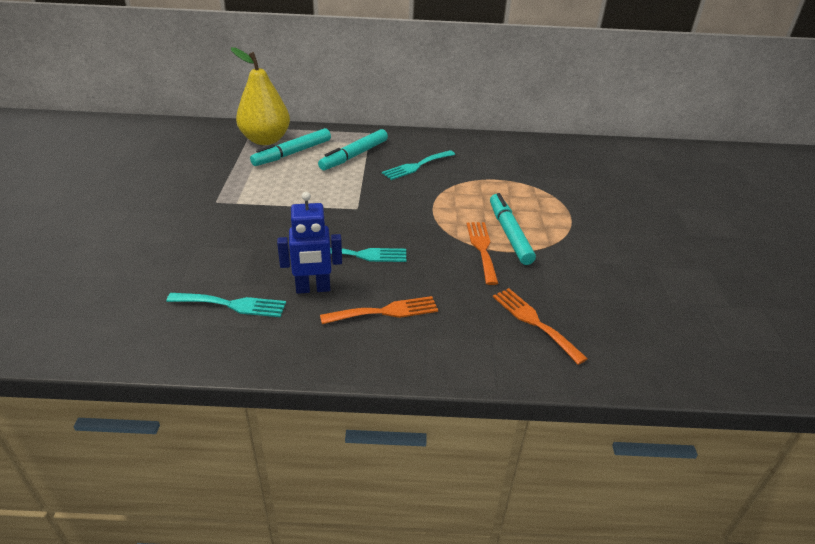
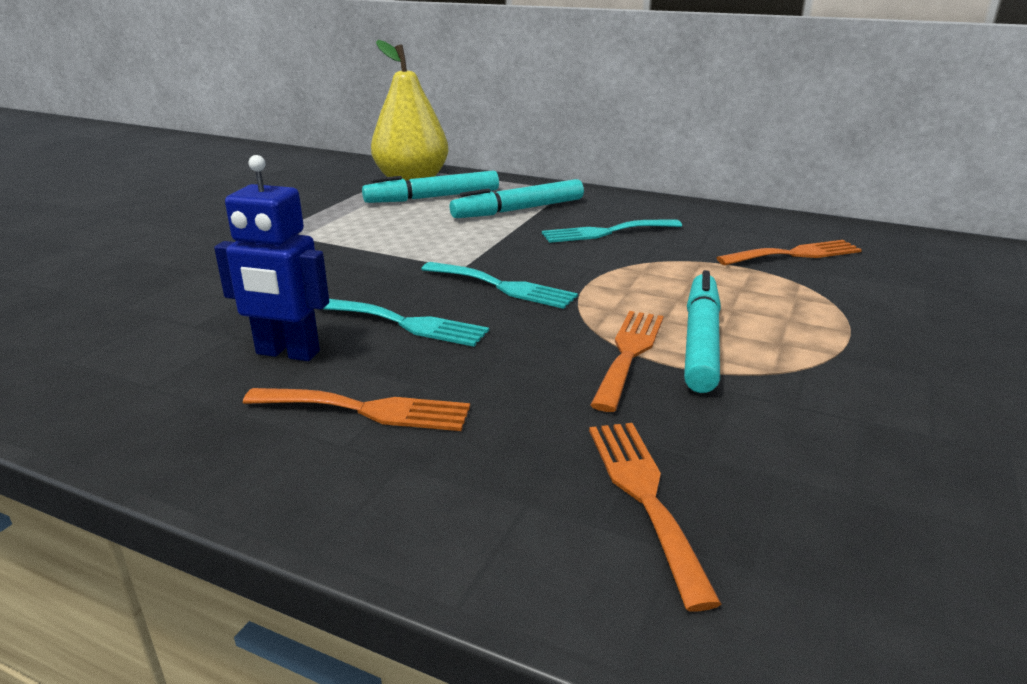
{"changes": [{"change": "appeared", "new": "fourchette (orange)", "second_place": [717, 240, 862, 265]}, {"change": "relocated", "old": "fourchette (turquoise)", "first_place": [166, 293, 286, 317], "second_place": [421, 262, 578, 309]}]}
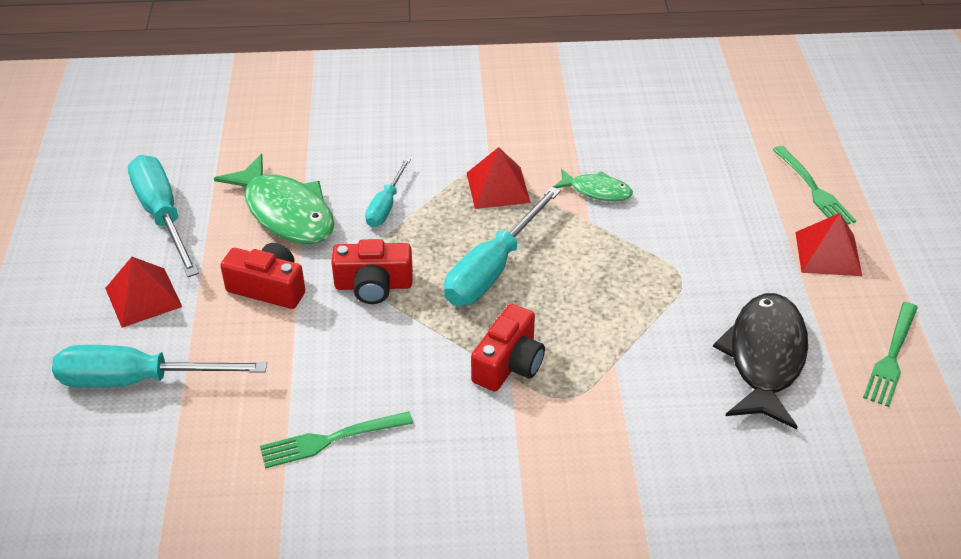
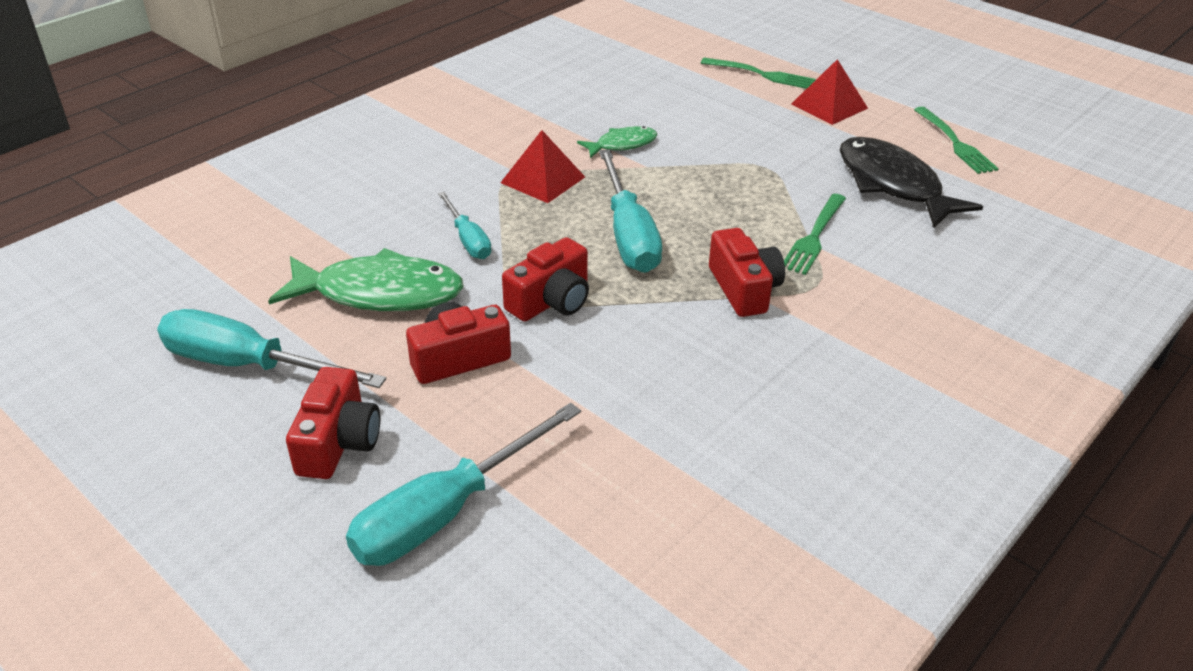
{"changes": [{"change": "relocated", "old": "fourchette (vert)", "first_place": [260, 411, 413, 468], "second_place": [784, 194, 846, 275]}, {"change": "exchanged", "old": "pyramide (rouge)", "new": "appareil photo (rouge)", "first_place": [105, 257, 182, 328], "second_place": [286, 367, 380, 479]}]}
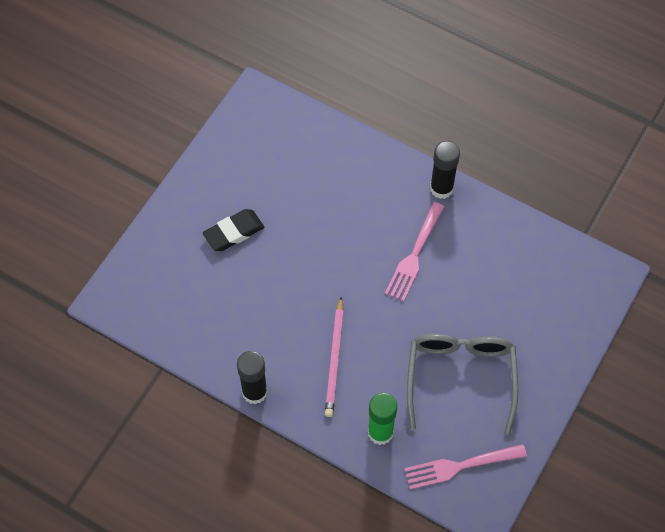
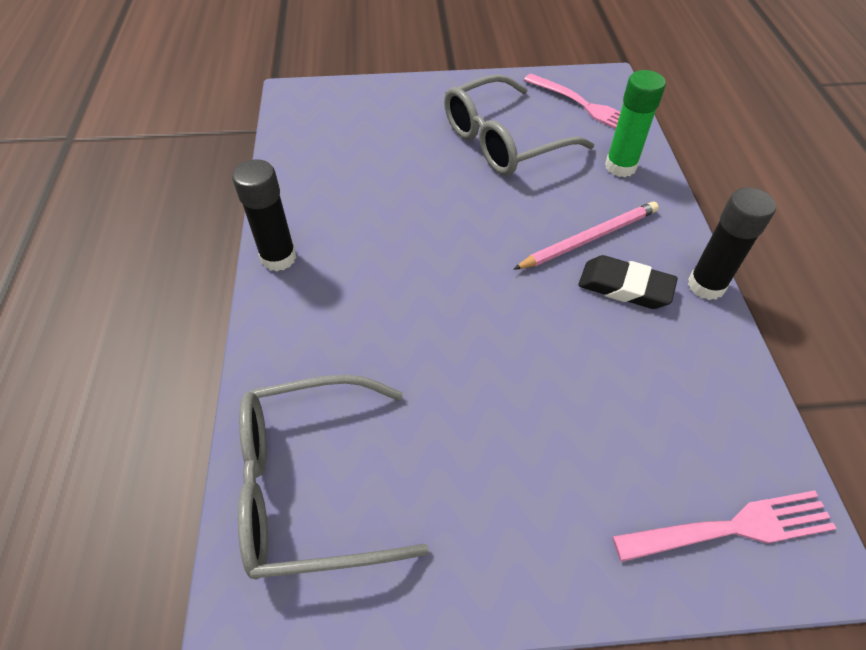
{"changes": [{"change": "appeared", "new": "lunettes (gris)", "second_place": [238, 374, 429, 580]}, {"change": "relocated", "old": "gomme (noir)", "first_place": [203, 209, 264, 251], "second_place": [578, 255, 678, 309]}, {"change": "relocated", "old": "fourchette (rose)", "first_place": [385, 202, 445, 301], "second_place": [613, 491, 837, 562]}]}
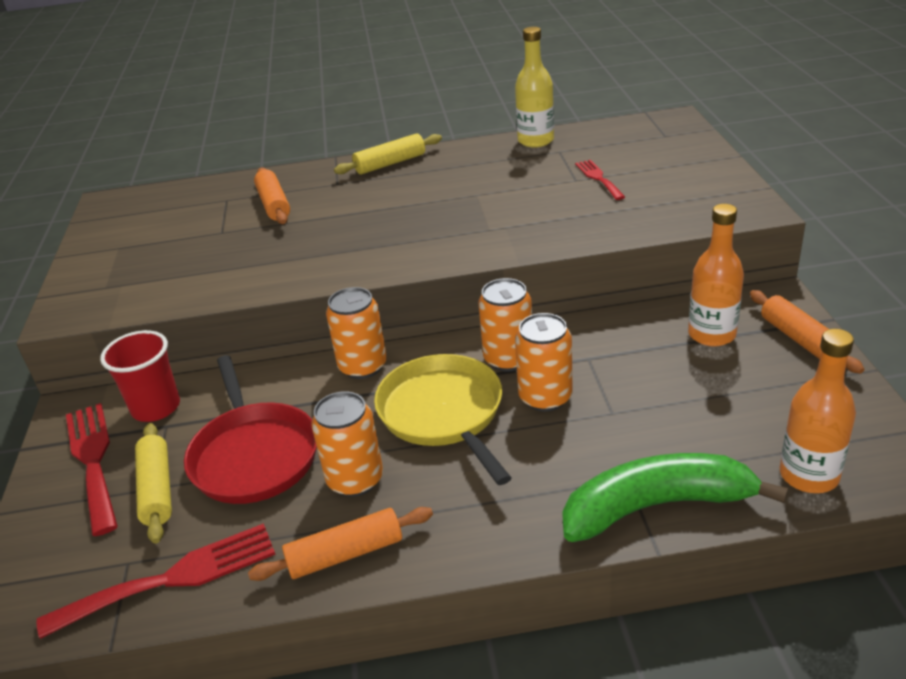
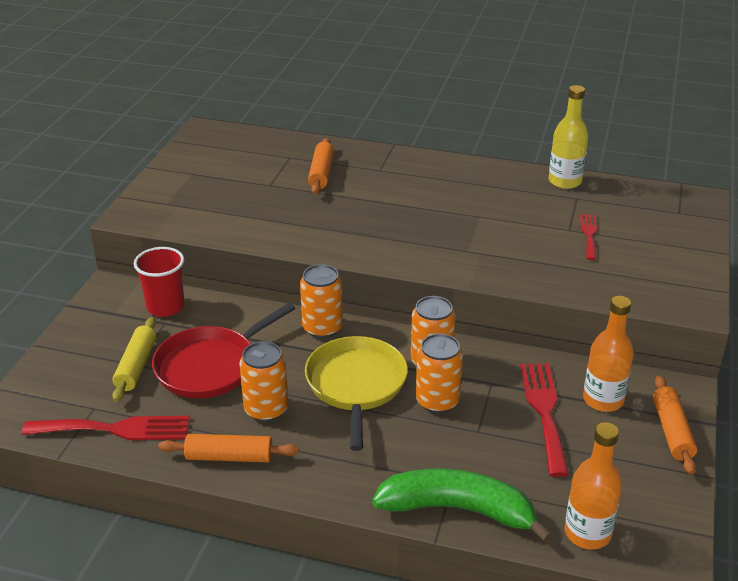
{"changes": [{"change": "missing", "old": "rouleau à pâtisserie (jaune)", "first_place": [334, 133, 442, 174]}, {"change": "relocated", "old": "fourchette (rouge)", "first_place": [66, 403, 118, 536], "second_place": [520, 363, 569, 477]}, {"change": "spun", "old": "poêle (rouge)", "first_place": [184, 355, 317, 504], "second_place": [152, 303, 295, 398], "degrees": 45}]}
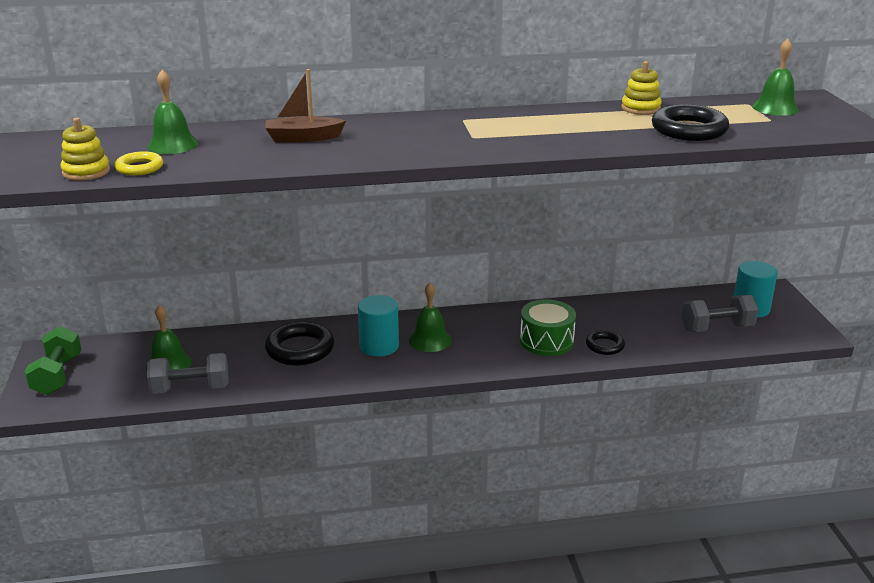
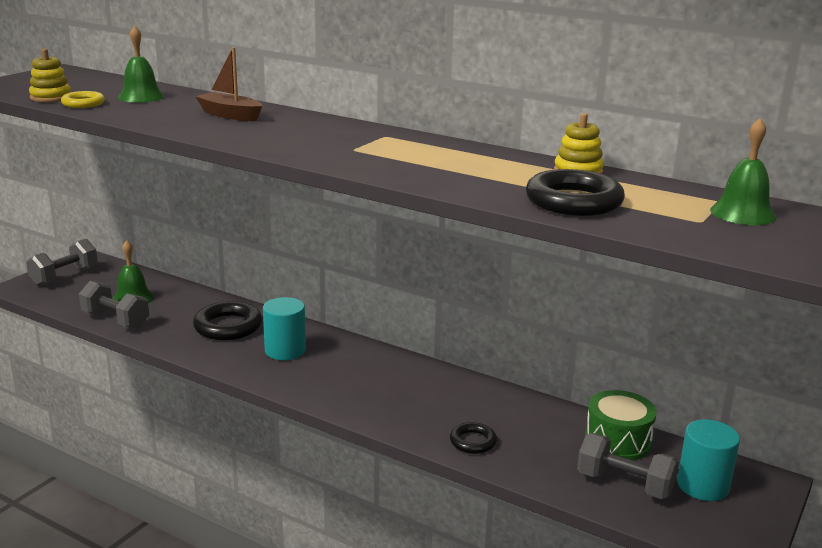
{"changes": [{"change": "missing", "old": "cloche (vert)", "first_place": [409, 282, 452, 352]}, {"change": "relocated", "old": "tambour (vert)", "first_place": [520, 299, 576, 356], "second_place": [585, 390, 657, 460]}, {"change": "colour", "old": "haltère (vert)", "new": "haltère (gris)", "first_place": [24, 327, 81, 395], "second_place": [26, 239, 98, 286]}]}
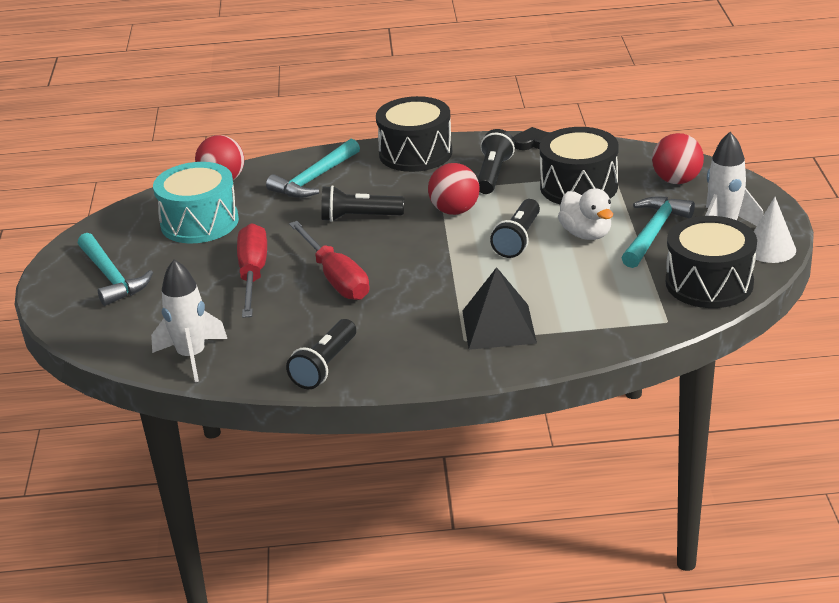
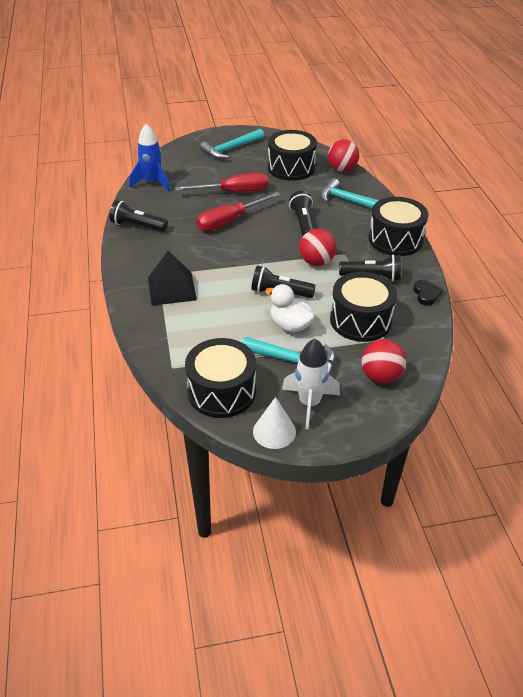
{"changes": [{"change": "colour", "old": "fusée (blanc)", "new": "fusée (bleu)", "first_place": [151, 260, 227, 382], "second_place": [129, 124, 170, 192]}, {"change": "colour", "old": "tambour (turquoise)", "new": "tambour (noir)", "first_place": [153, 162, 239, 243], "second_place": [268, 130, 317, 181]}, {"change": "spun", "old": "canard (blanc)", "first_place": [558, 188, 613, 240], "second_place": [265, 284, 315, 332], "degrees": 75}]}
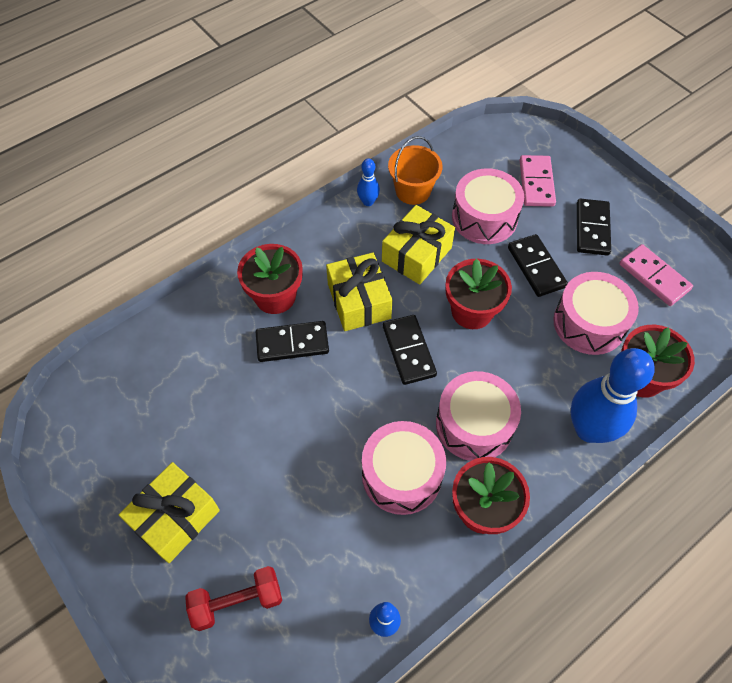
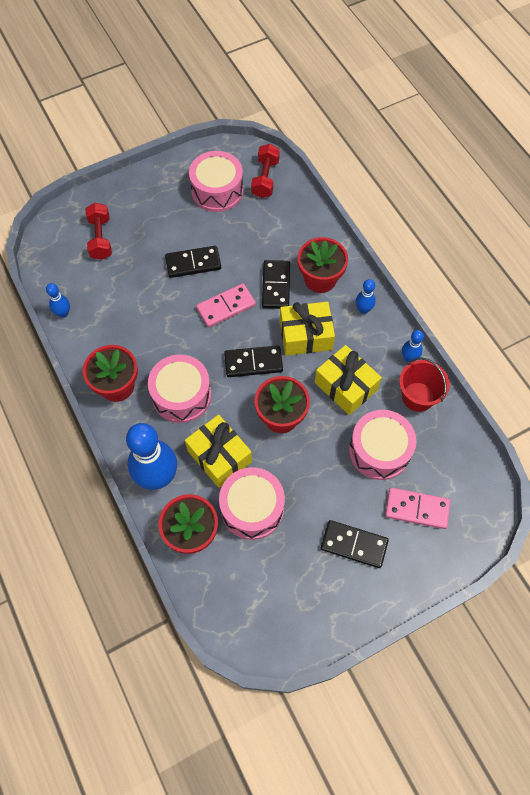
{"changes": [{"change": "appeared", "new": "haltère (rouge)", "second_place": [251, 144, 280, 198]}, {"change": "appeared", "new": "quille (bleu)", "second_place": [356, 279, 376, 314]}, {"change": "relocated", "old": "cadeau (jaune)", "first_place": [119, 462, 220, 563], "second_place": [185, 414, 252, 488]}, {"change": "relocated", "old": "tambour (rose)", "first_place": [362, 421, 446, 515], "second_place": [189, 151, 244, 212]}, {"change": "relocated", "old": "domino (noir)", "first_place": [508, 234, 568, 297], "second_place": [165, 246, 221, 278]}, {"change": "relocated", "old": "domino (rose)", "first_place": [619, 244, 693, 306], "second_place": [196, 283, 256, 328]}, {"change": "colour", "old": "seau (orange)", "new": "seau (rouge)", "first_place": [388, 136, 442, 205], "second_place": [399, 357, 450, 412]}]}
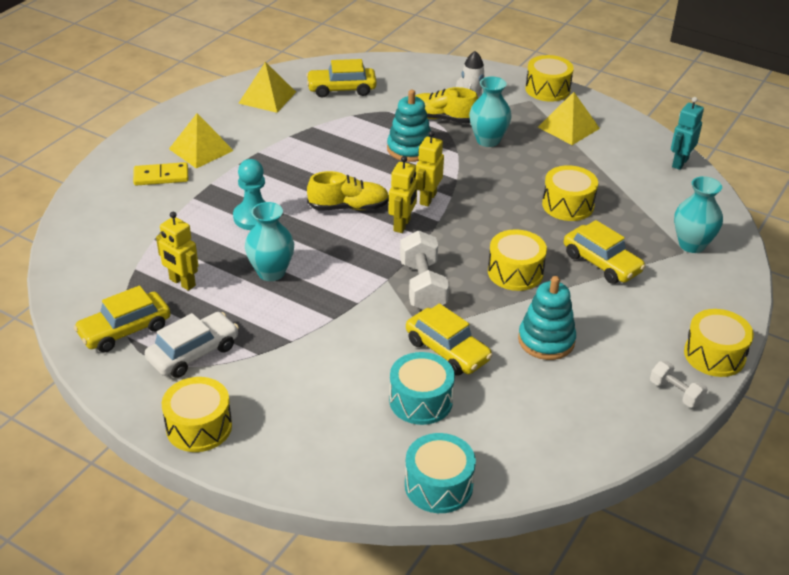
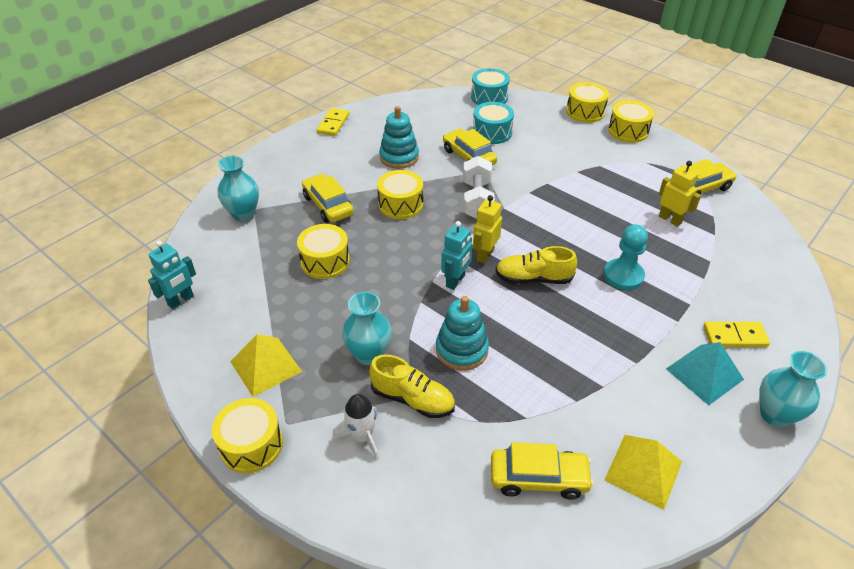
{"changes": [{"change": "missing", "old": "voiture (blanc)", "first_place": [145, 312, 239, 378]}, {"change": "relocated", "old": "vase (turquoise)", "first_place": [245, 202, 294, 281], "second_place": [759, 351, 827, 427]}, {"change": "relocated", "old": "tambour (jaune)", "first_place": [684, 309, 754, 377], "second_place": [566, 82, 609, 123]}, {"change": "exchanged", "old": "haltère (blanc)", "new": "domino (jaune)", "first_place": [650, 361, 708, 408], "second_place": [316, 108, 349, 136]}, {"change": "colour", "old": "pyramide (jaune)", "new": "pyramide (turquoise)", "first_place": [169, 113, 234, 168], "second_place": [666, 342, 744, 405]}, {"change": "colour", "old": "robot (jaune)", "new": "robot (turquoise)", "first_place": [416, 131, 444, 206], "second_place": [441, 221, 472, 290]}]}
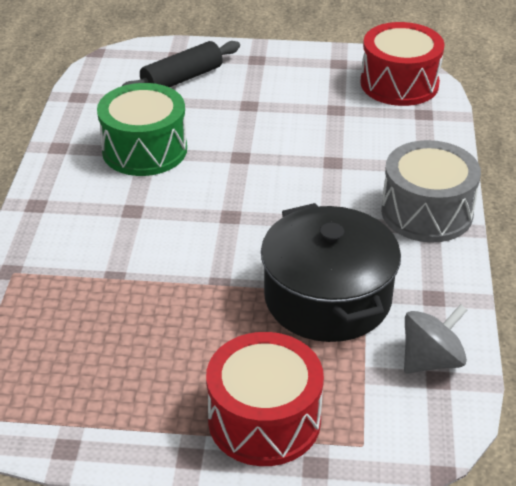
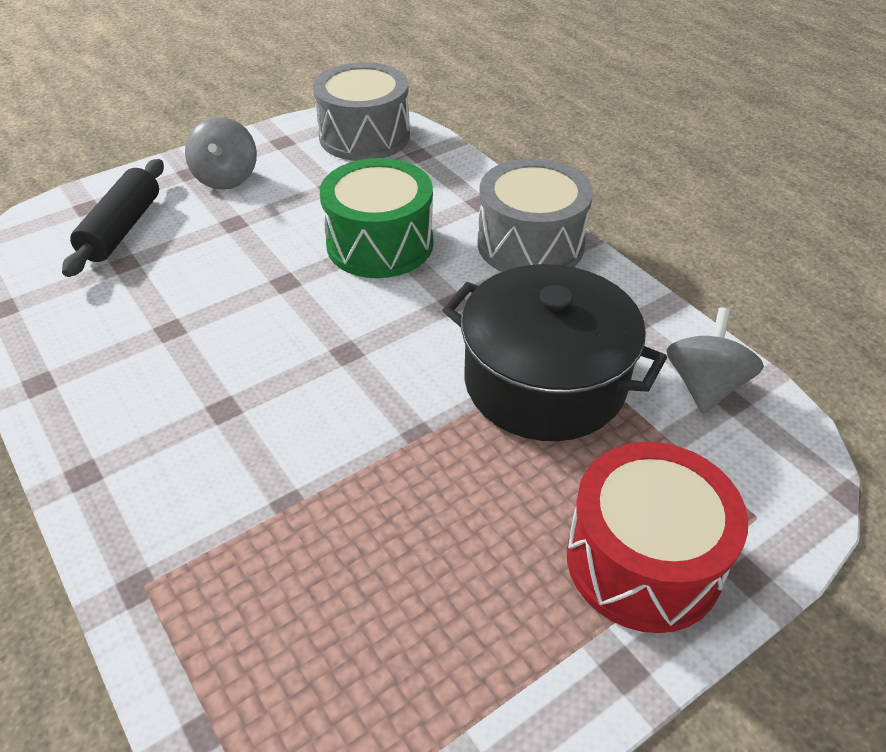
{"changes": [{"change": "appeared", "new": "toupie (gris)", "second_place": [185, 117, 257, 190]}, {"change": "relocated", "old": "tambour (vert)", "first_place": [97, 83, 187, 176], "second_place": [320, 158, 433, 278]}, {"change": "colour", "old": "tambour (rouge)", "new": "tambour (gris)", "first_place": [360, 22, 445, 106], "second_place": [313, 62, 410, 161]}]}
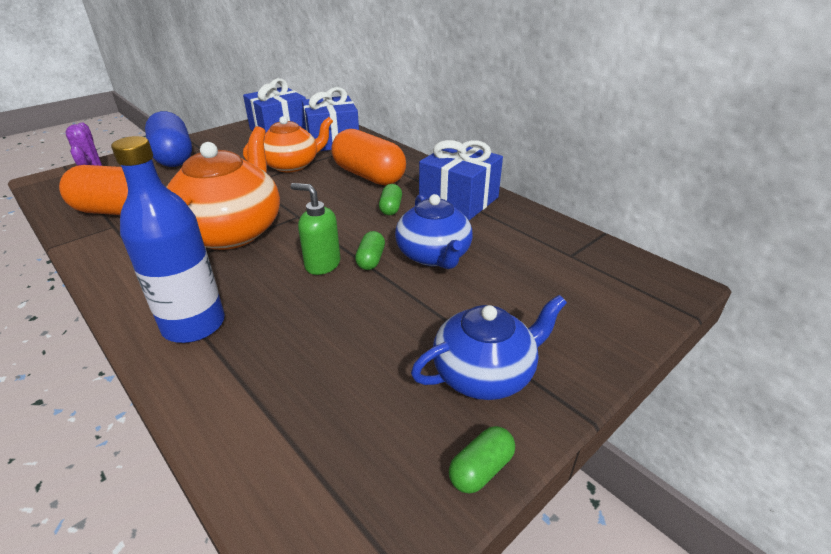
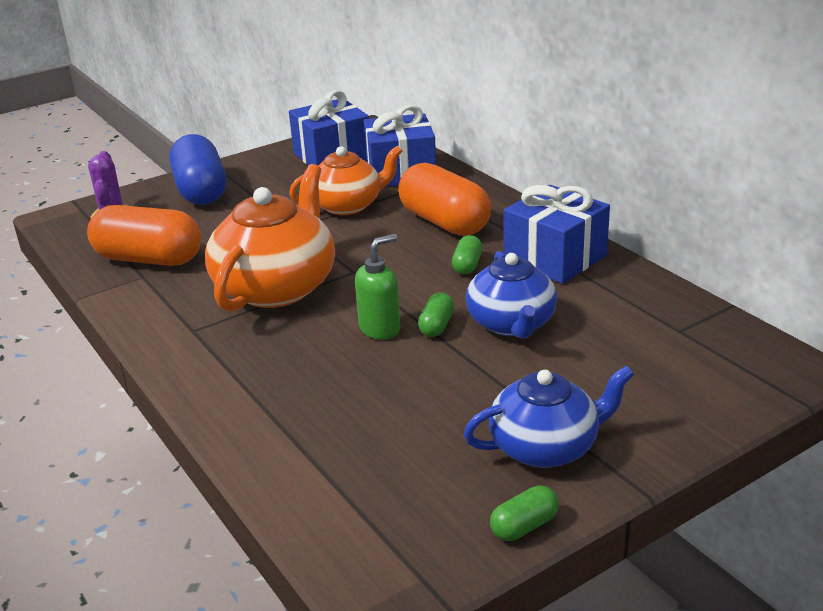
{"changes": [{"change": "missing", "old": "bouteille (bleu)", "first_place": [111, 136, 225, 343]}, {"change": "spun", "old": "distributeur de savon (vert)", "first_place": [291, 183, 341, 275], "second_place": [355, 234, 400, 339], "degrees": 105}]}
